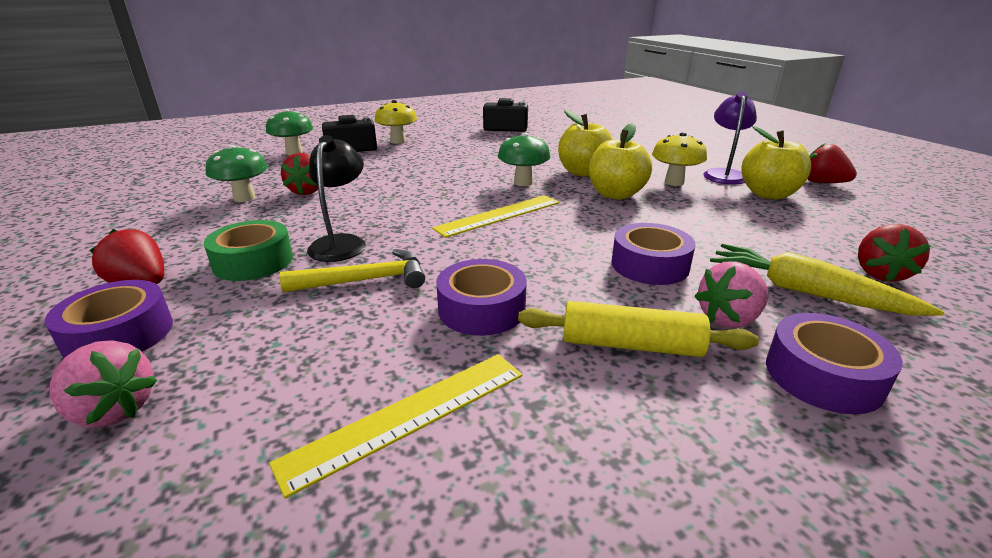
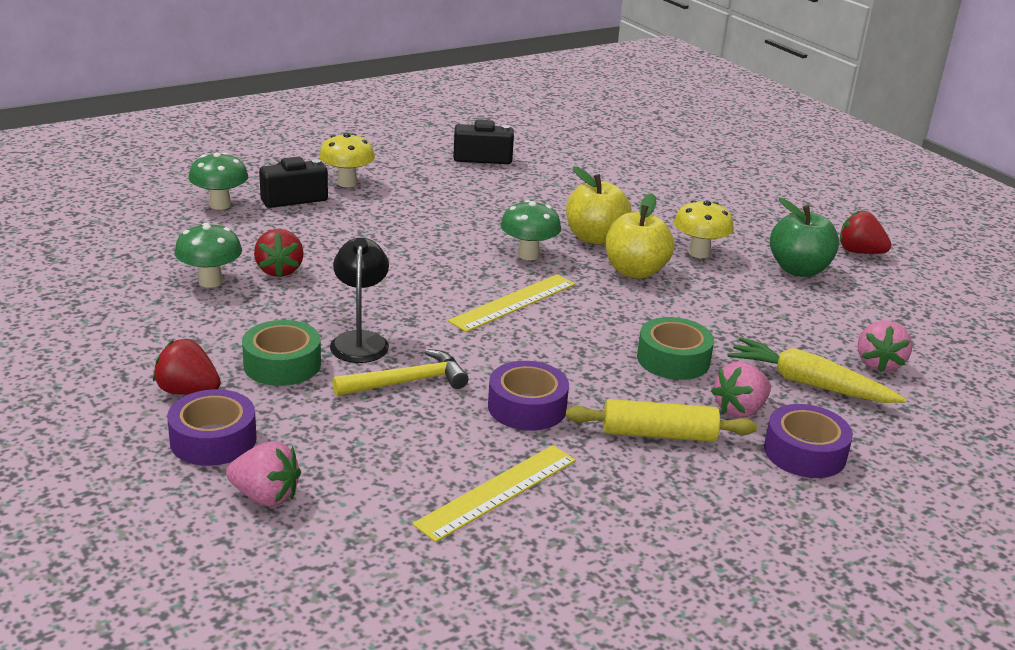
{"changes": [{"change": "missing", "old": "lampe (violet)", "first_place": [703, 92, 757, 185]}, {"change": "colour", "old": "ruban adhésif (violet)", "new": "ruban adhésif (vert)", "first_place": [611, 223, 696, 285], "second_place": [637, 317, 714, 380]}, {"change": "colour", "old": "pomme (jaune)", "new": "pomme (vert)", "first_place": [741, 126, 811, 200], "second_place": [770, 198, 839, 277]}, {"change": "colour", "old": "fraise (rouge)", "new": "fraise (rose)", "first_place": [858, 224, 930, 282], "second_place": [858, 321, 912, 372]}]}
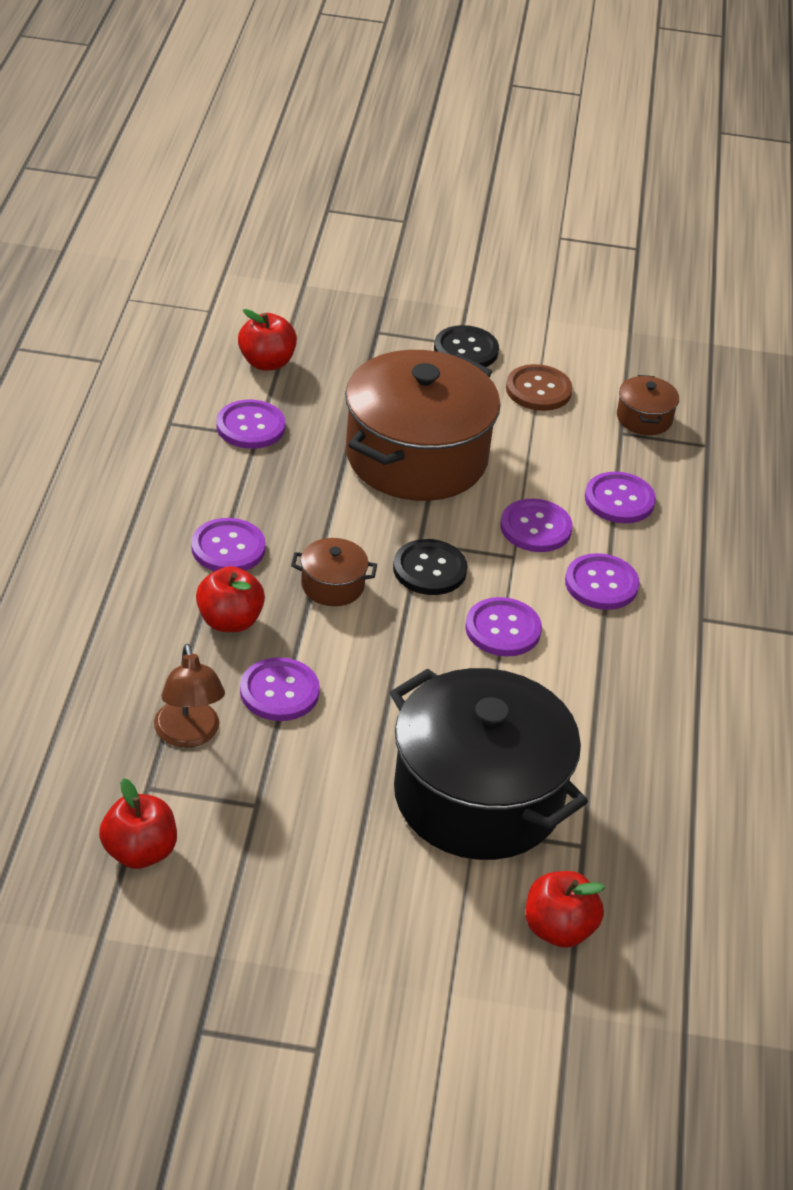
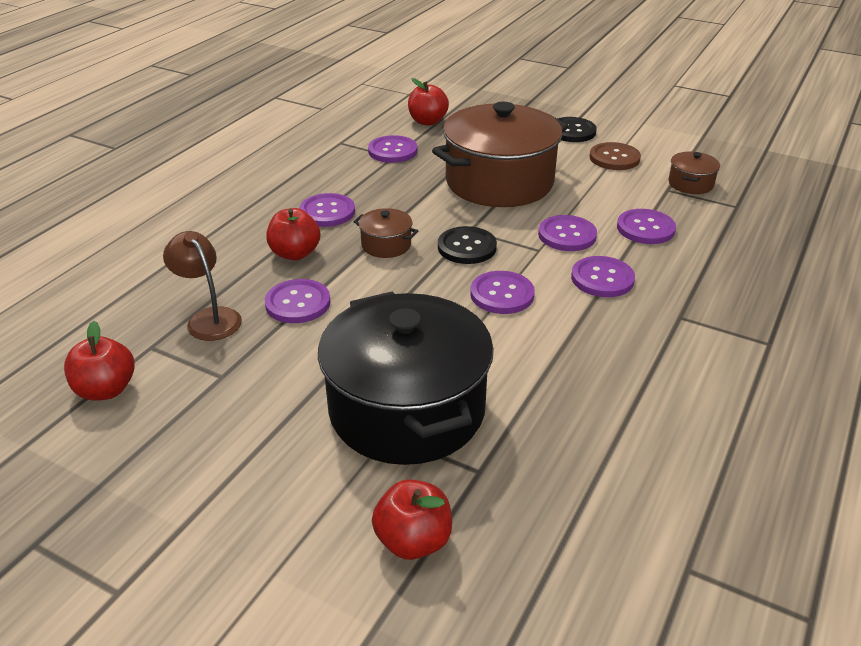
{"changes": [{"change": "spun", "old": "lampe (marron)", "first_place": [154, 644, 225, 748], "second_place": [163, 231, 242, 341], "degrees": 135}]}
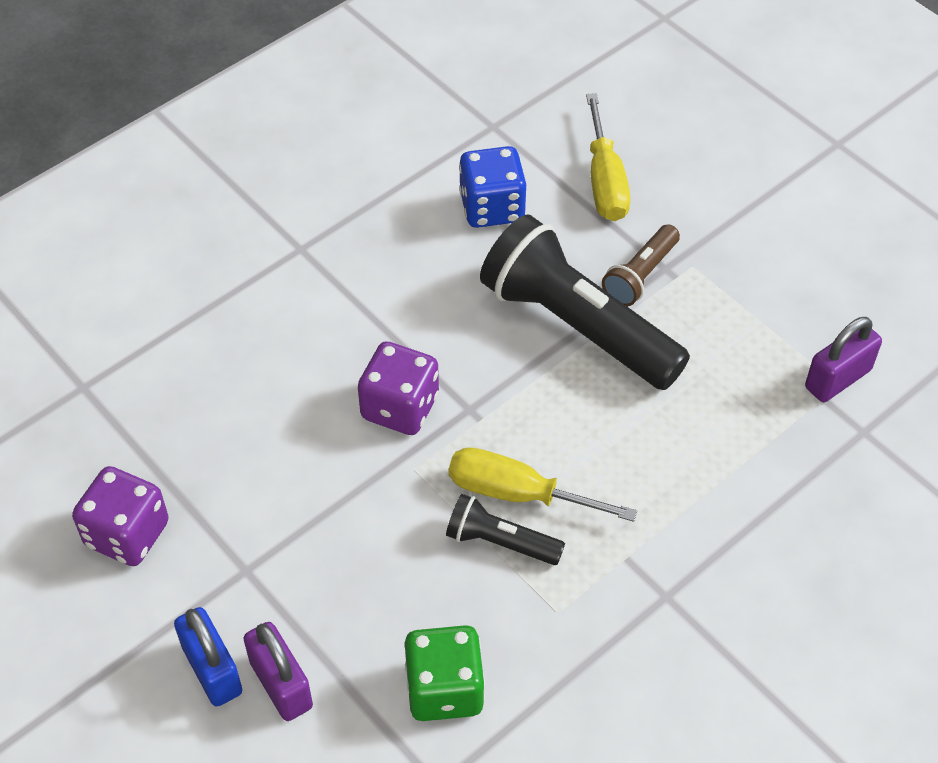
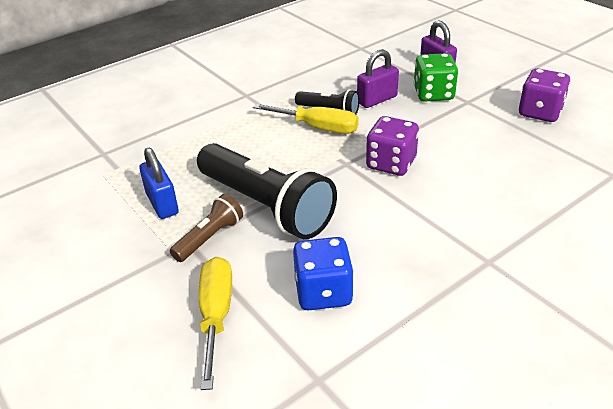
{"changes": [{"change": "relocated", "old": "cadenas (bleu)", "first_place": [174, 607, 242, 707], "second_place": [139, 148, 179, 219]}, {"change": "relocated", "old": "dé (vert)", "first_place": [405, 625, 485, 721], "second_place": [413, 53, 458, 102]}, {"change": "relocated", "old": "cadenas (violet)", "first_place": [805, 317, 882, 402], "second_place": [357, 49, 399, 108]}]}
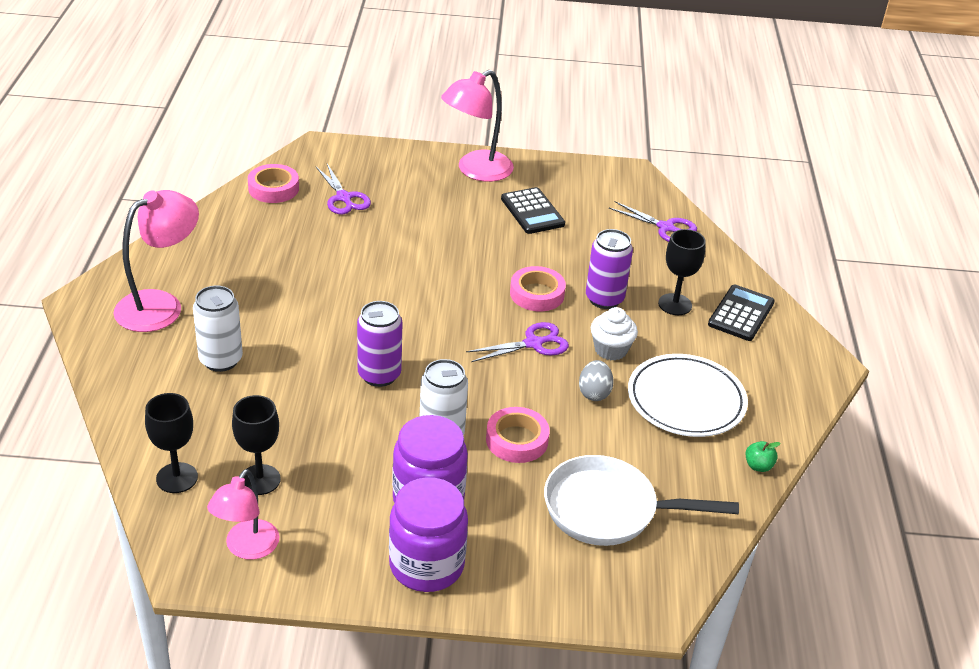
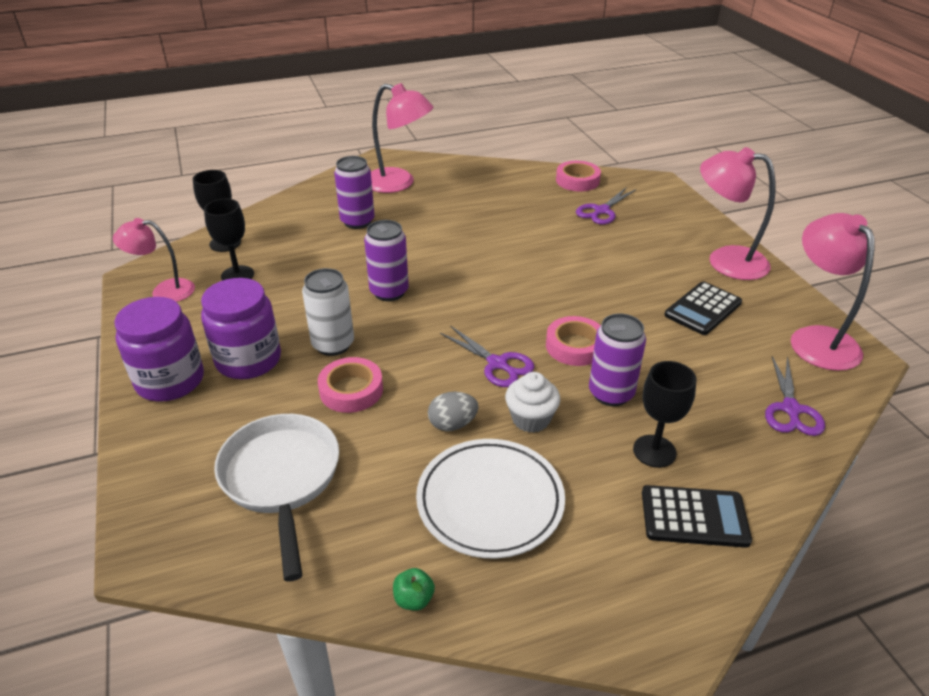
{"changes": [{"change": "appeared", "new": "lampe (rose)", "second_place": [791, 213, 874, 371]}, {"change": "colour", "old": "canette (blanc)", "new": "canette (violet)", "first_place": [193, 286, 243, 372], "second_place": [334, 156, 375, 229]}]}
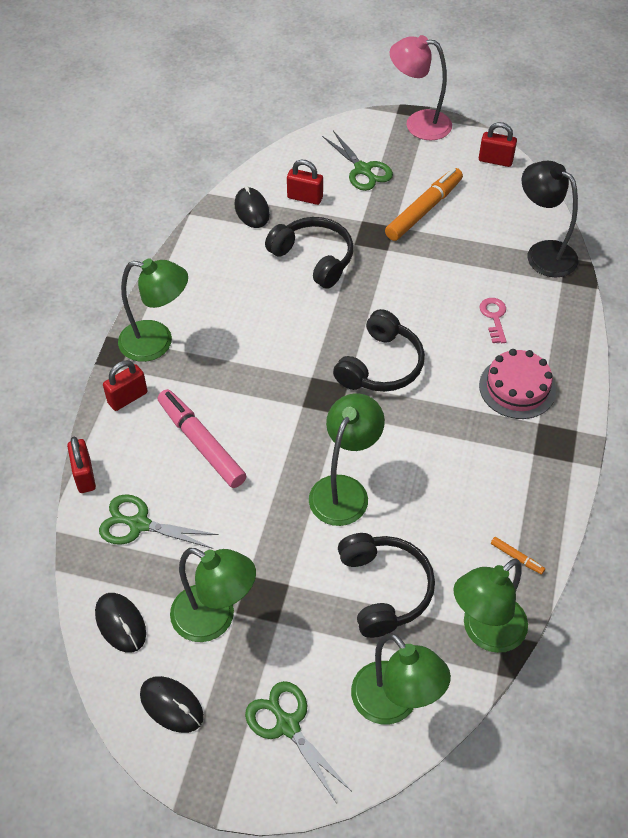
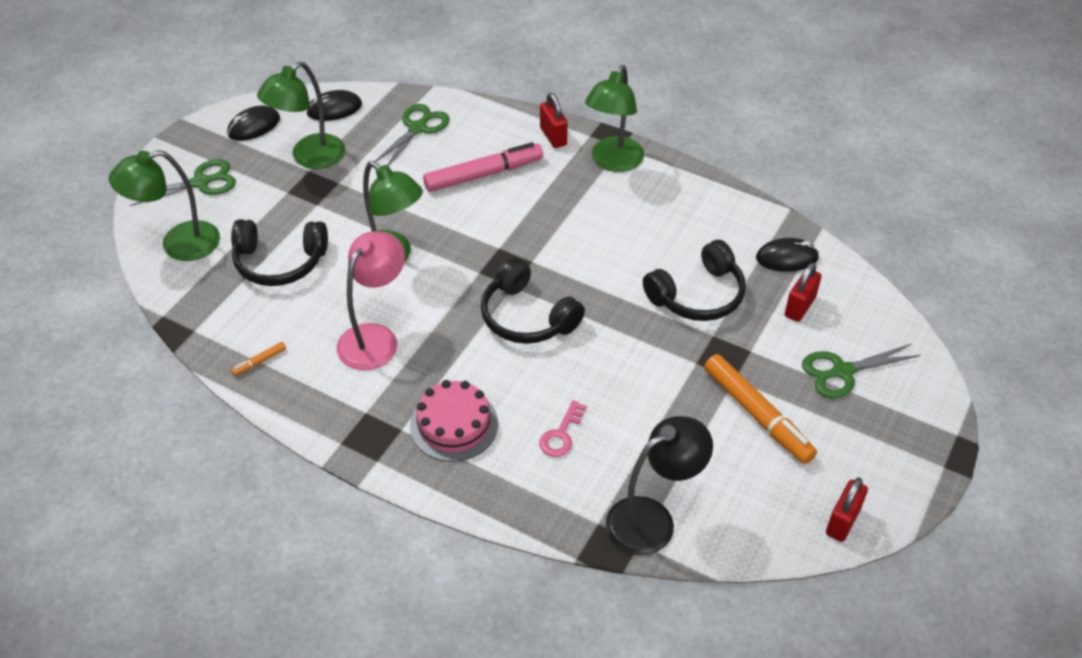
{"changes": [{"change": "missing", "old": "cadenas (rouge)", "first_place": [67, 437, 96, 493]}, {"change": "missing", "old": "lampe (vert)", "first_place": [453, 558, 528, 653]}, {"change": "relocated", "old": "lampe (rose)", "first_place": [390, 35, 452, 140], "second_place": [337, 231, 405, 370]}, {"change": "spun", "old": "clé (rose)", "first_place": [480, 298, 507, 343], "second_place": [539, 400, 587, 457], "degrees": 105}]}
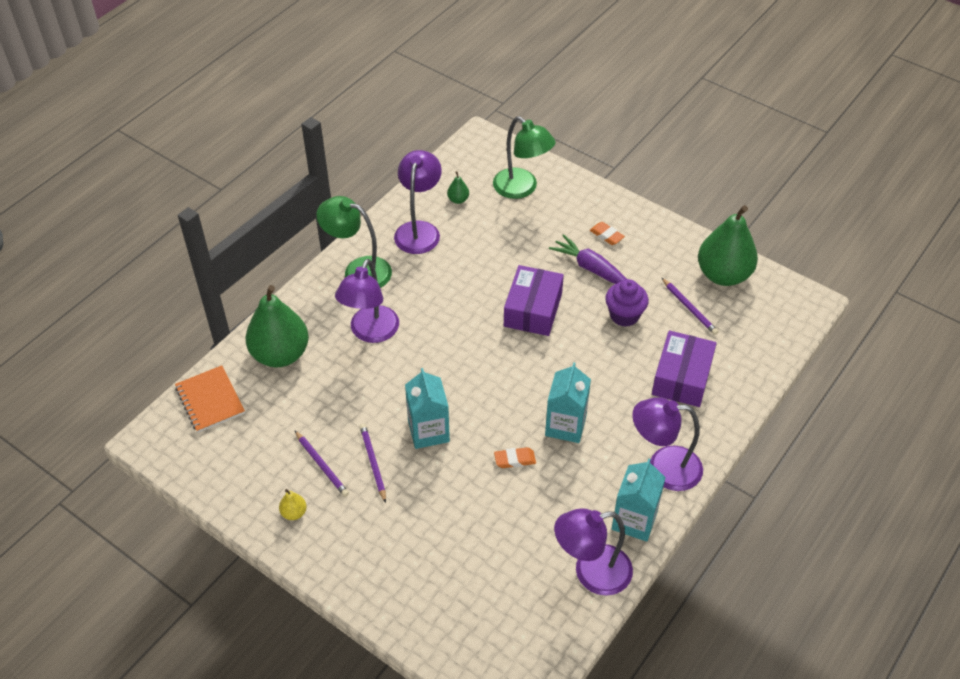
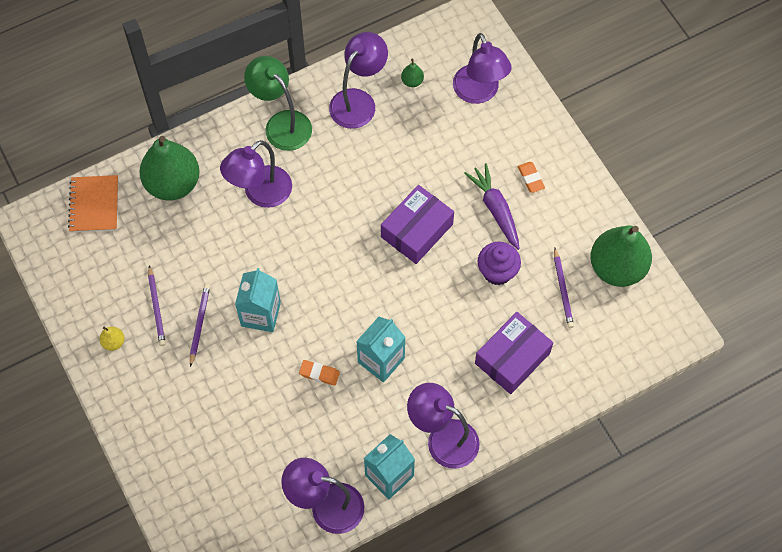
{"changes": [{"change": "colour", "old": "lampe (vert)", "new": "lampe (violet)", "first_place": [493, 116, 556, 199], "second_place": [453, 33, 512, 104]}]}
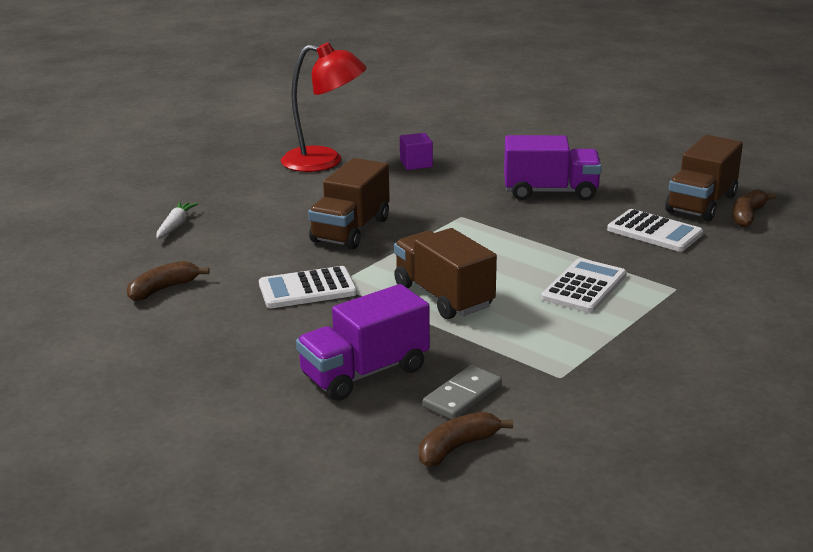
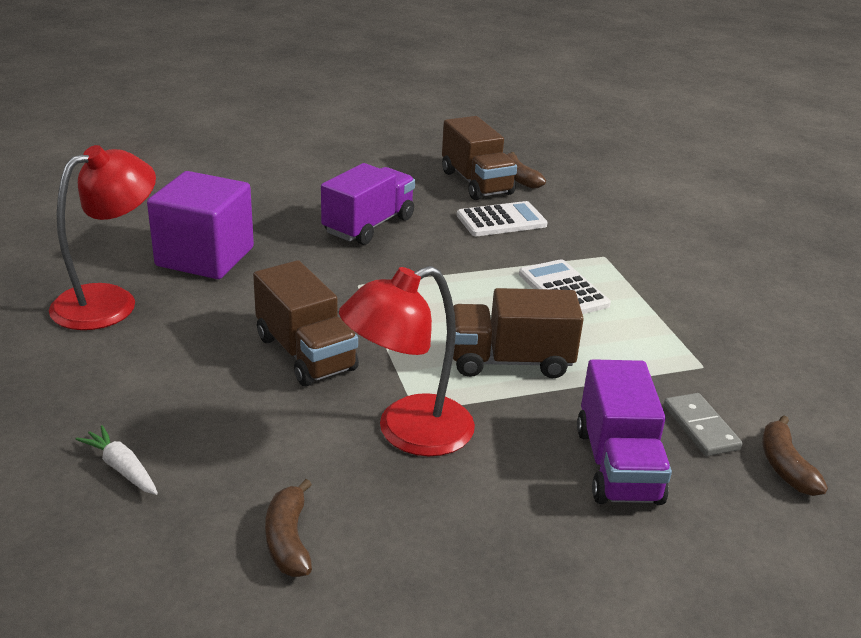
{"changes": [{"change": "exchanged", "old": "calculatrice (blanc)", "new": "lampe (rouge)", "first_place": [259, 266, 357, 308], "second_place": [339, 266, 475, 456]}, {"change": "size", "old": "cube (violet)", "first_place": [400, 133, 433, 170], "second_place": [147, 171, 254, 279], "factor": 2.19}]}
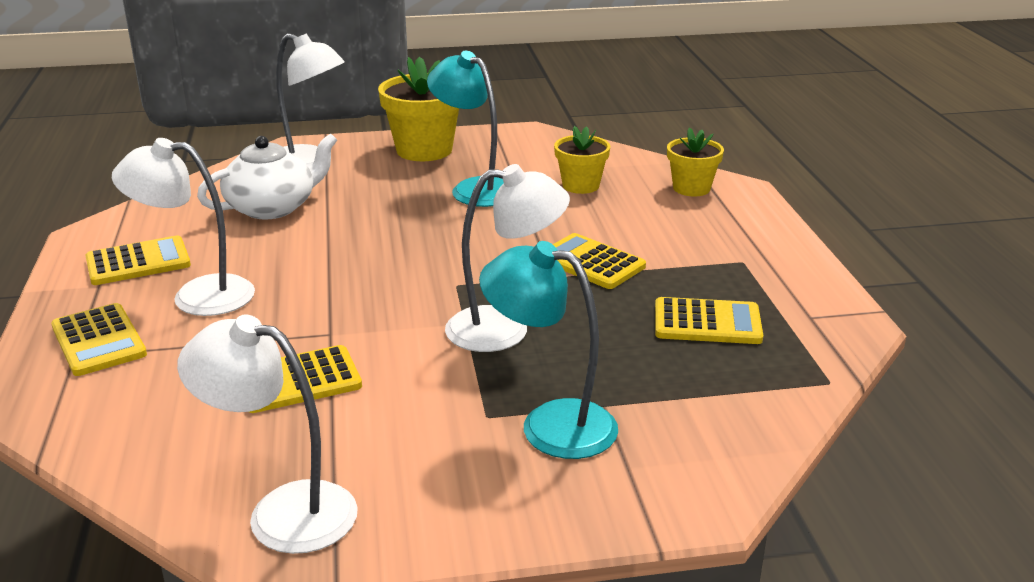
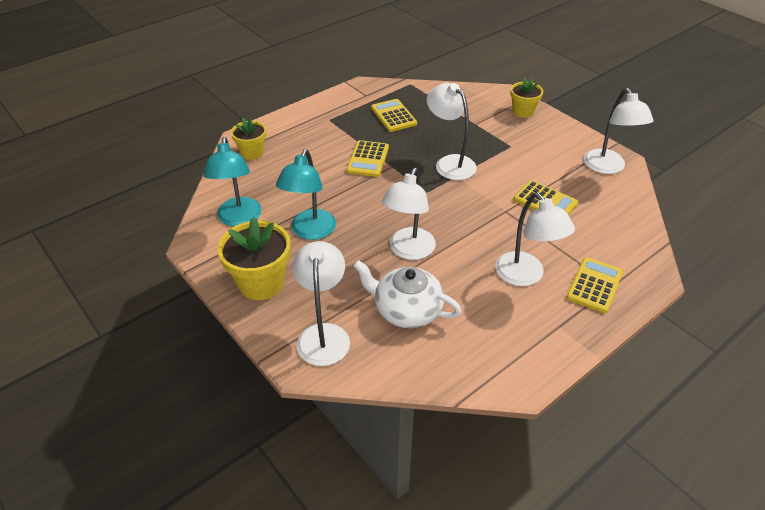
{"changes": [{"change": "missing", "old": "calculatrice (jaune)", "first_place": [85, 236, 191, 285]}, {"change": "appeared", "new": "lampe (blanc)", "second_place": [382, 168, 436, 260]}, {"change": "relocated", "old": "lampe (turquoise)", "first_place": [479, 241, 618, 459], "second_place": [204, 137, 262, 226]}, {"change": "relocated", "old": "pot de fleurs (jaune)", "first_place": [554, 126, 610, 194], "second_place": [510, 78, 543, 118]}]}
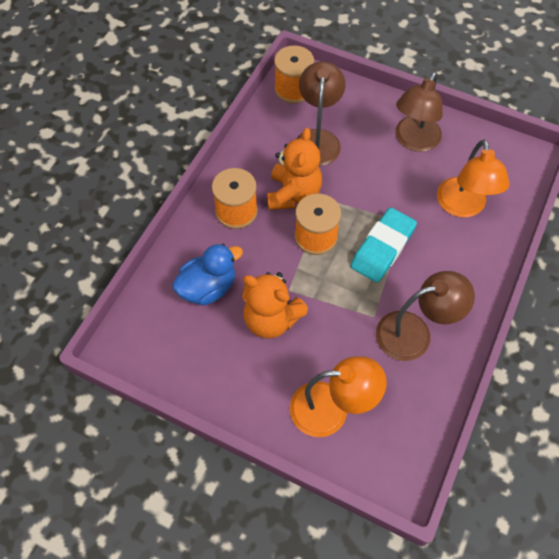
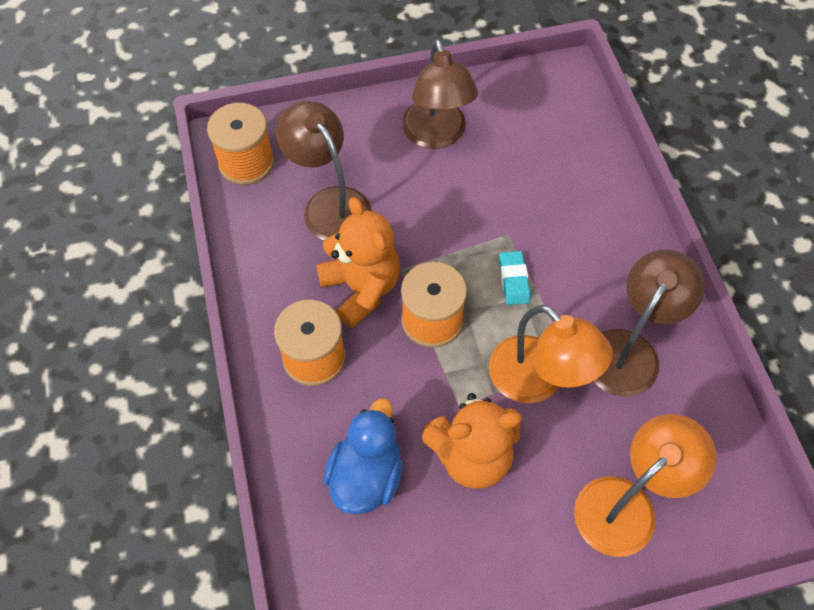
{"changes": [{"change": "relocated", "old": "lampe (orange)", "first_place": [437, 140, 509, 218], "second_place": [489, 305, 613, 403]}, {"change": "size", "old": "gomme (turquoise)", "first_place": [351, 207, 417, 282], "second_place": [499, 251, 530, 305], "factor": 0.52}]}
